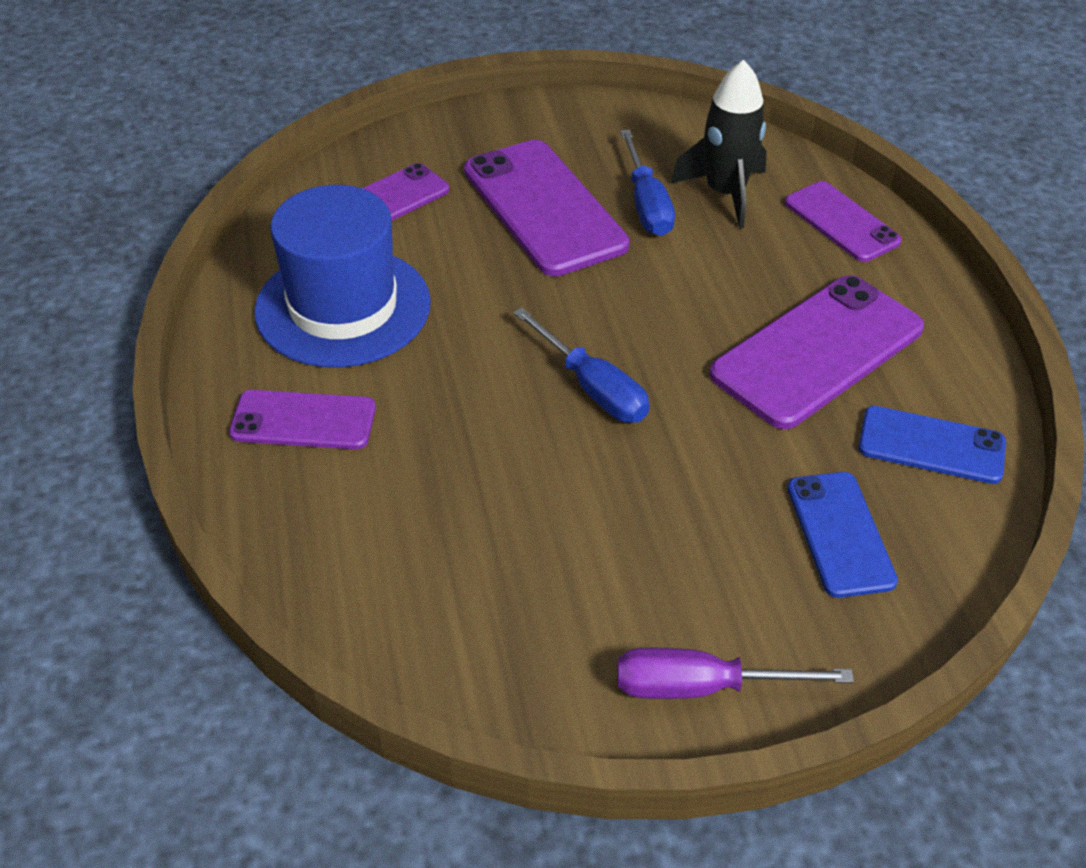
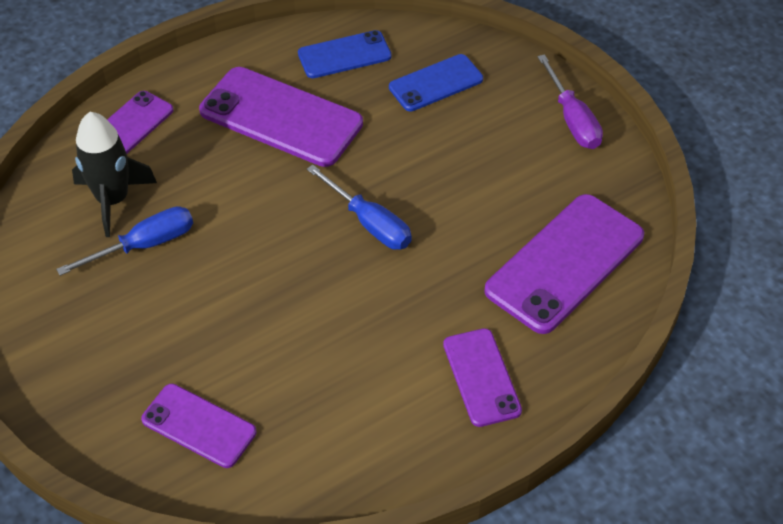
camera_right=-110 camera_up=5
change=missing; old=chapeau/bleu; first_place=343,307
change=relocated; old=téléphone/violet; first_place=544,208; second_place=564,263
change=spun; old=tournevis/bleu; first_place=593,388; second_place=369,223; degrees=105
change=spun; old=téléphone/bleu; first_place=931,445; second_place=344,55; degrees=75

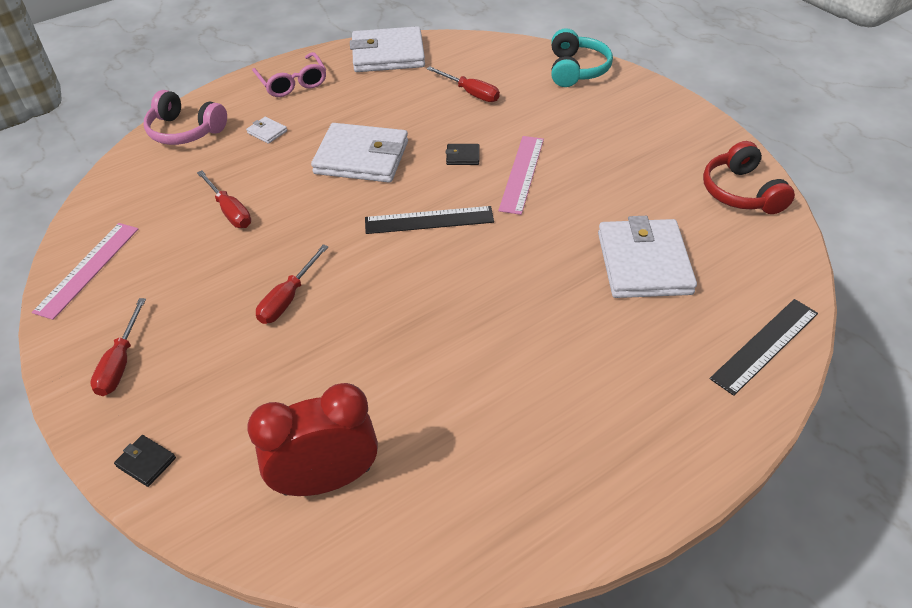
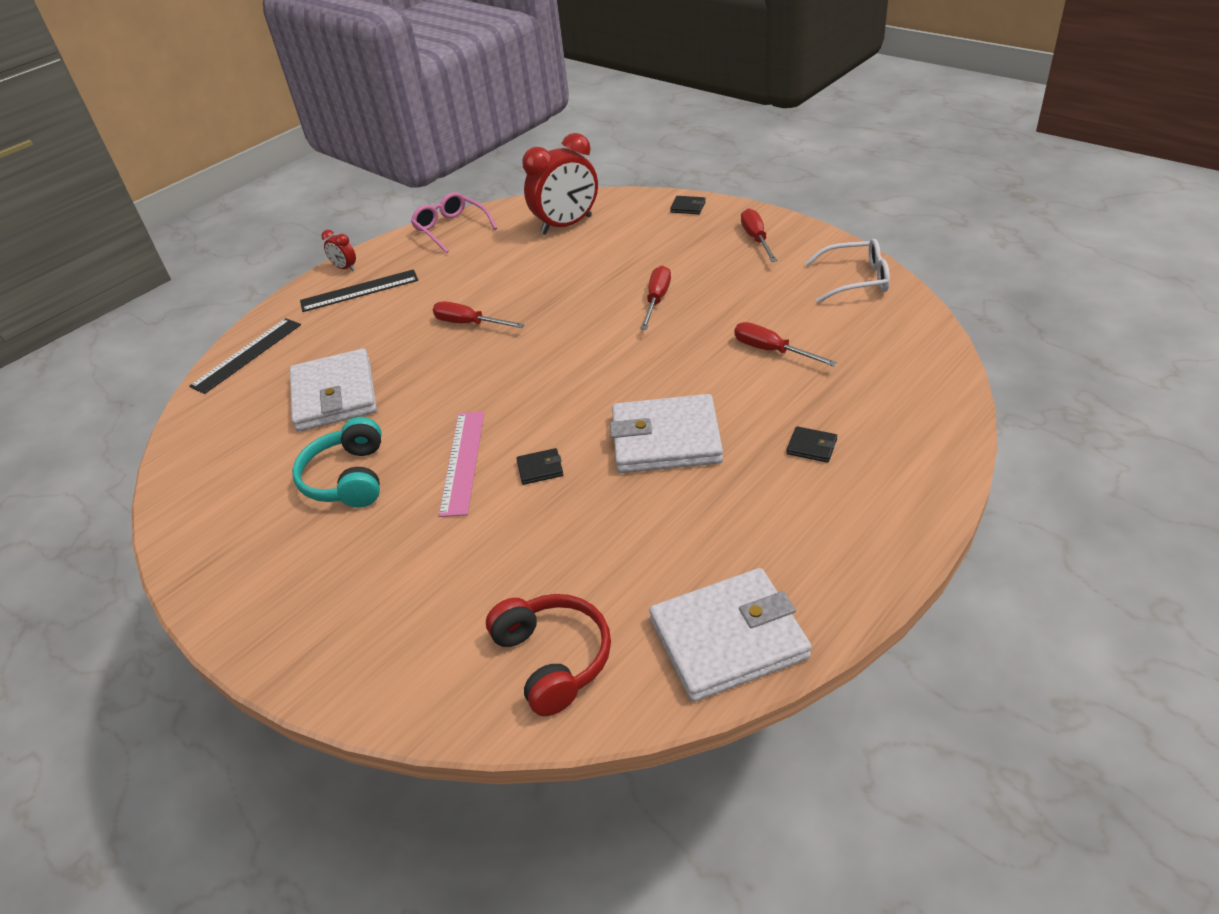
camera_right=170 camera_up=-5
change=missing; old=casque audio/rose; first_place=185,131
change=appeared; new=réveil/rouge; second_place=345,268
change=relocated; old=lunettes/rose; first_place=293,83; second_place=451,229
change=relocated; old=règle/noir; first_place=429,220; second_place=359,291
change=relocated; old=tournevis/rouge; first_place=470,93; second_place=469,323
change=relocated; old=casque audio/turquoise; first_place=576,70; second_place=348,478
change=relocated; old=casque audio/rouge; first_place=741,192; second_place=553,659
change=exchanged; old=règle/rose; new=lunettes/blanc; first_place=88,269; second_place=856,280
change=colour; old=portefeuille/blanc; new=portefeuille/noir; first_place=267,132; second_place=811,447

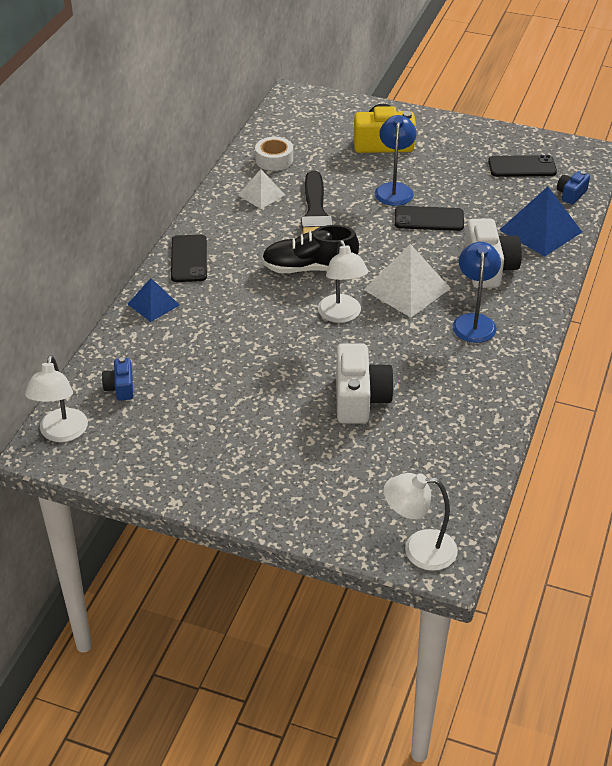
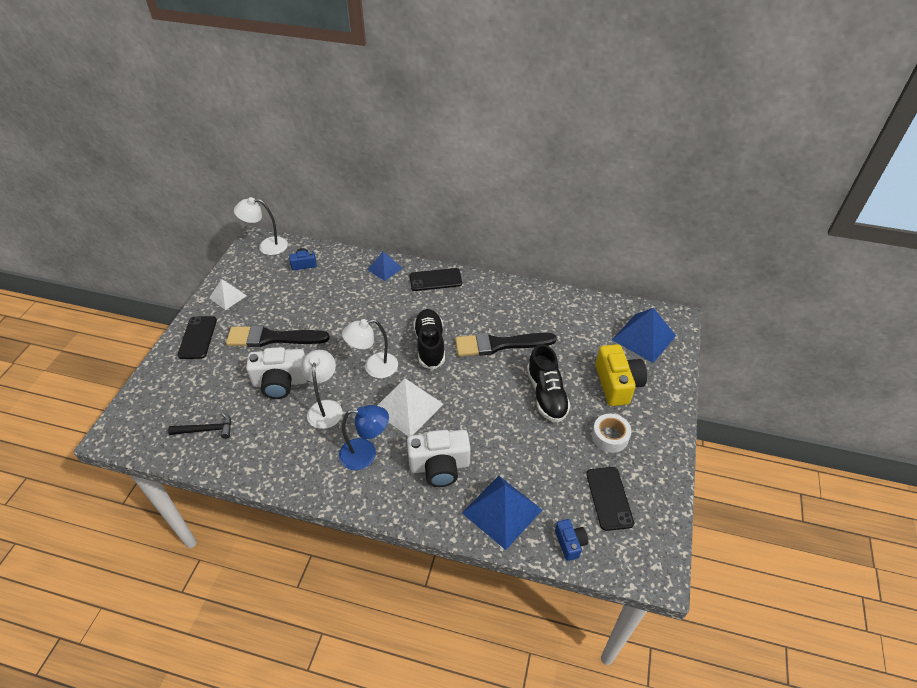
camera_right=85 camera_up=5
change=appeared; new=marteau/noir; second_place=206,430
change=appeared; new=pinceau/noir; second_place=272,338
change=appeared; new=pyramide/bleu; second_place=643,337
change=relocated; old=pyramide/blanc; first_place=261,195; second_place=228,296
change=relocated; old=ruban adhésif/blanc; first_place=274,160; second_place=610,437
change=relocated; old=lampe/blanc; first_place=418,550; second_place=325,407
change=relocated; old=téléphone/noir; first_place=429,219; second_place=198,337
change=exchanged; old=lampe/bleu; new=chaussure/noir; first_place=394,189; second_place=546,394
change=spun; old=appareil photo/bleu; first_place=571,194; second_place=570,543; degrees=45

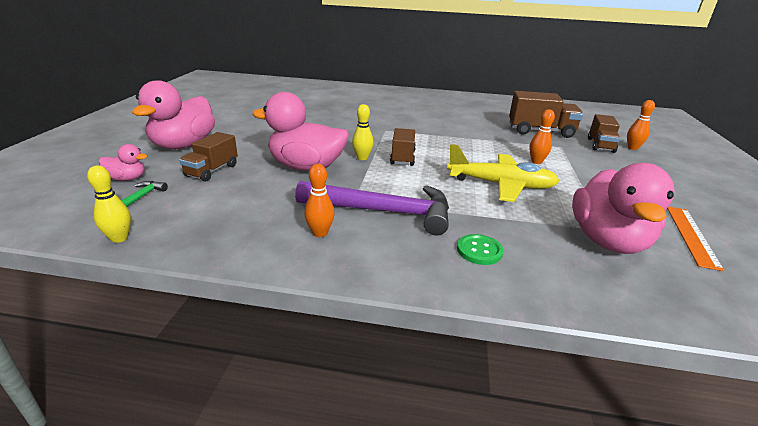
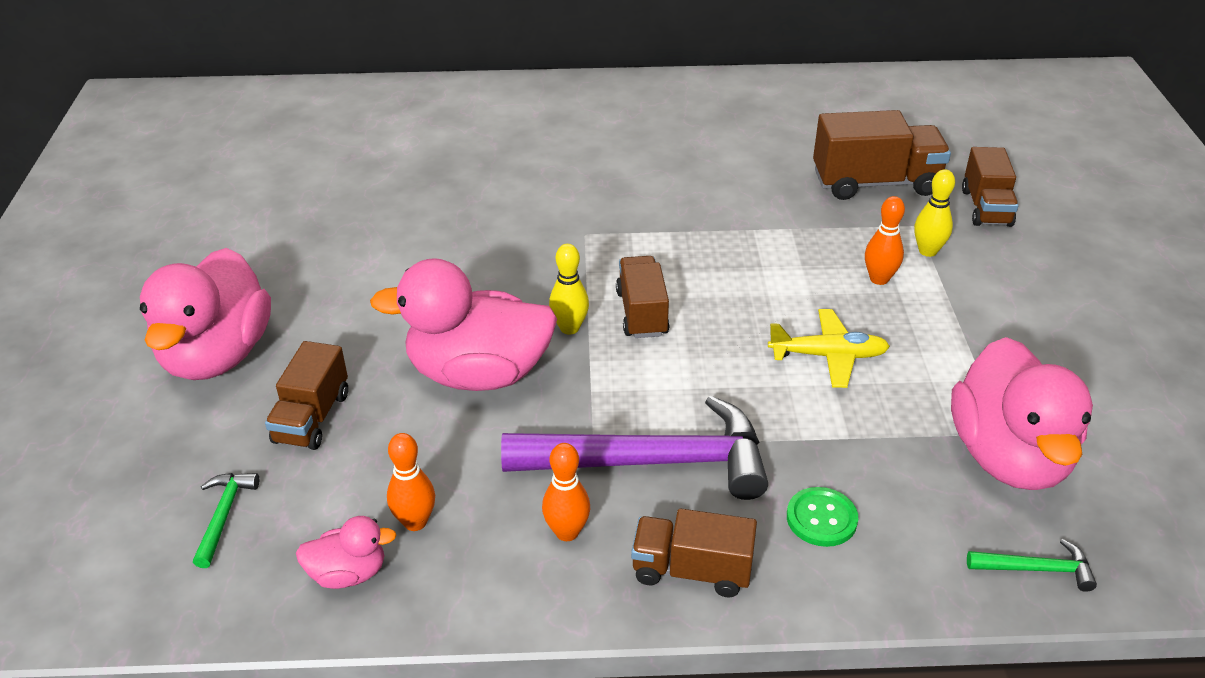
camera_right=-10 camera_up=10
change=missing; old=règle/orange; first_place=691,235
change=appeared; new=camion/marron; second_place=691,570
change=appeared; new=marteau/vert; second_place=1036,569
change=relocated; old=quille/jaune; first_place=119,238; second_place=927,251
change=relocated; old=canard/rose; first_place=127,179; second_place=348,573
change=relocated; old=quille/orange; first_place=632,148; second_place=415,522
change=size; old=avion/jaune; first_place=501,185; second_place=828,356; factor=0.64

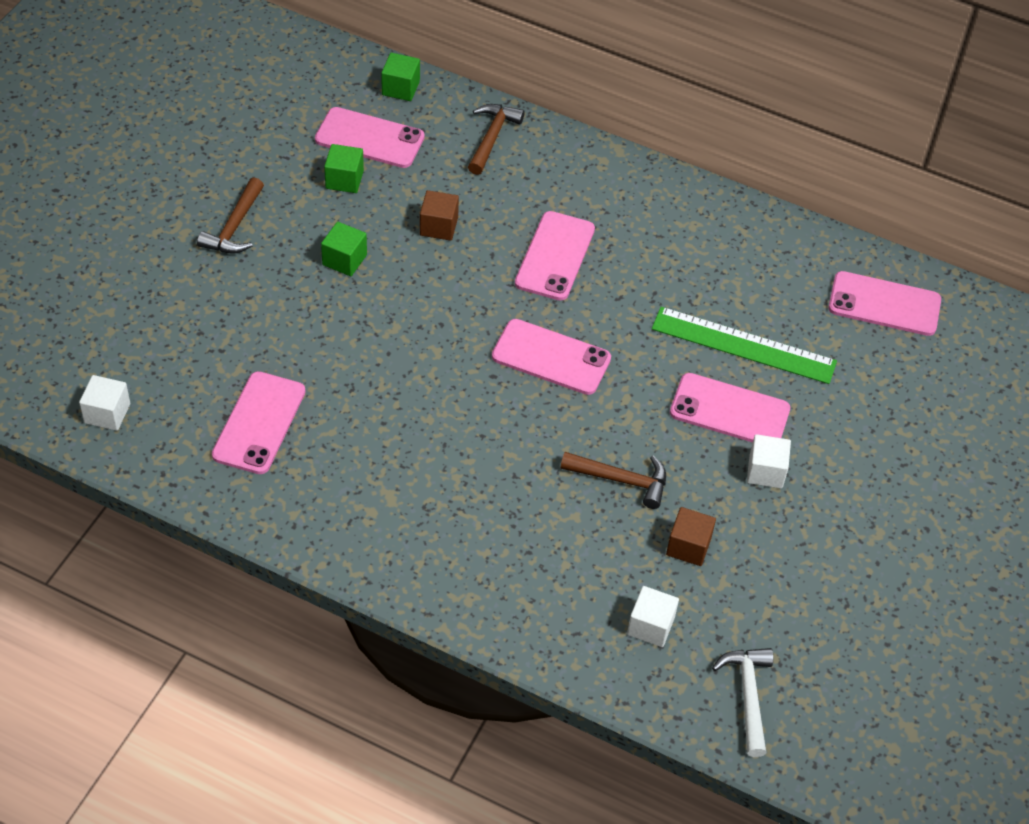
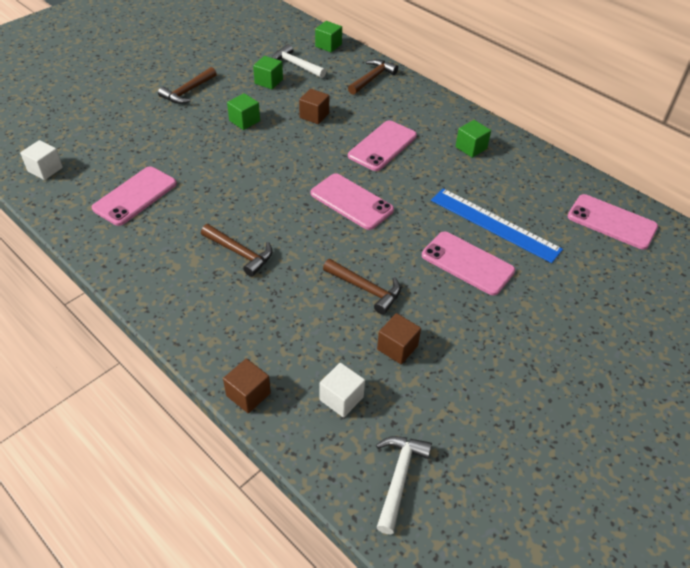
camera_right=20 camera_up=-5
change=missing; old=cube/blanc; first_place=765,471
change=appeared; new=marteau/marron; second_place=240,253
change=appeared; new=cube/marron; second_place=248,394
change=appeared; new=cube/vert; second_place=471,148
change=exchanged; old=téléphone/rose; new=marteau/blanc; first_place=369,138; second_place=296,65
change=colour; old=règle/vert; new=règle/bleu; first_place=743,345; second_place=494,224

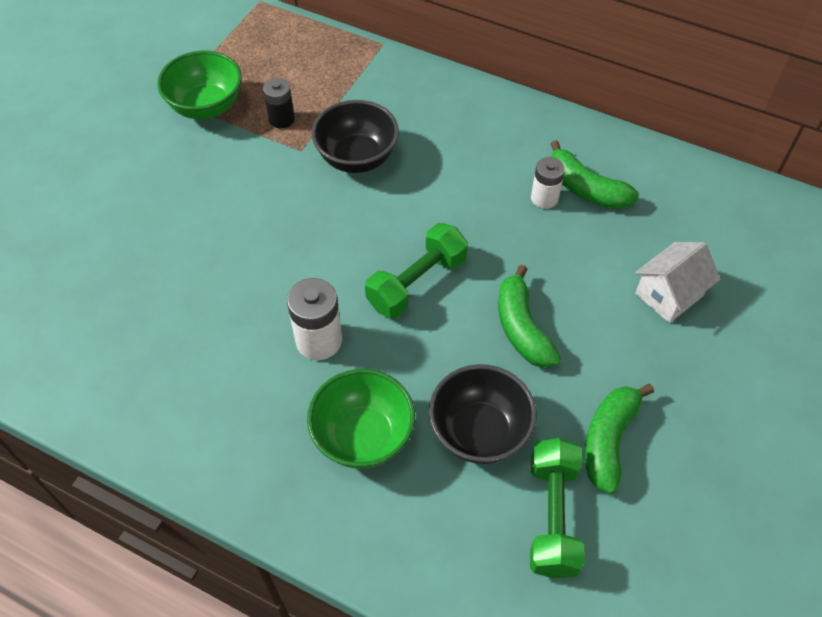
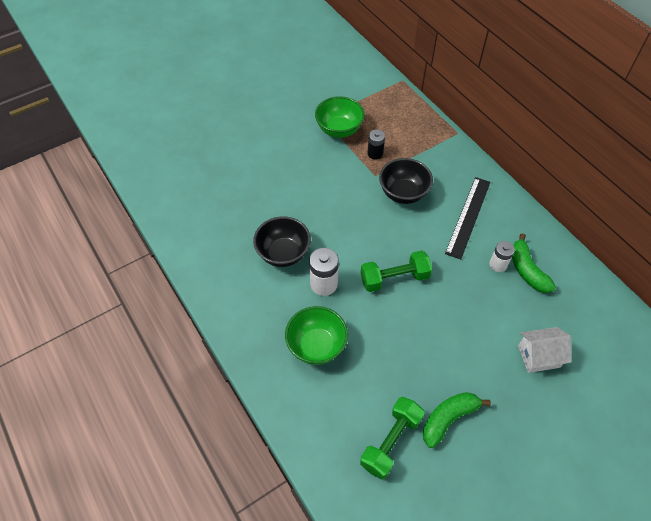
camera_right=30 camera_up=0
change=missing; old=banane/vert; first_place=522,328
change=appeared; new=règle/noir; second_place=468,216
change=relocated; old=bol/noir; first_place=479,432; second_place=283,253

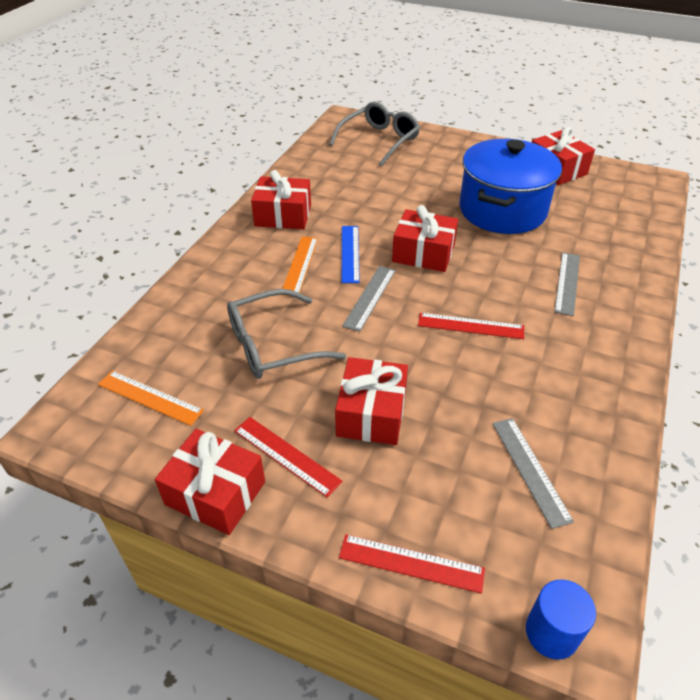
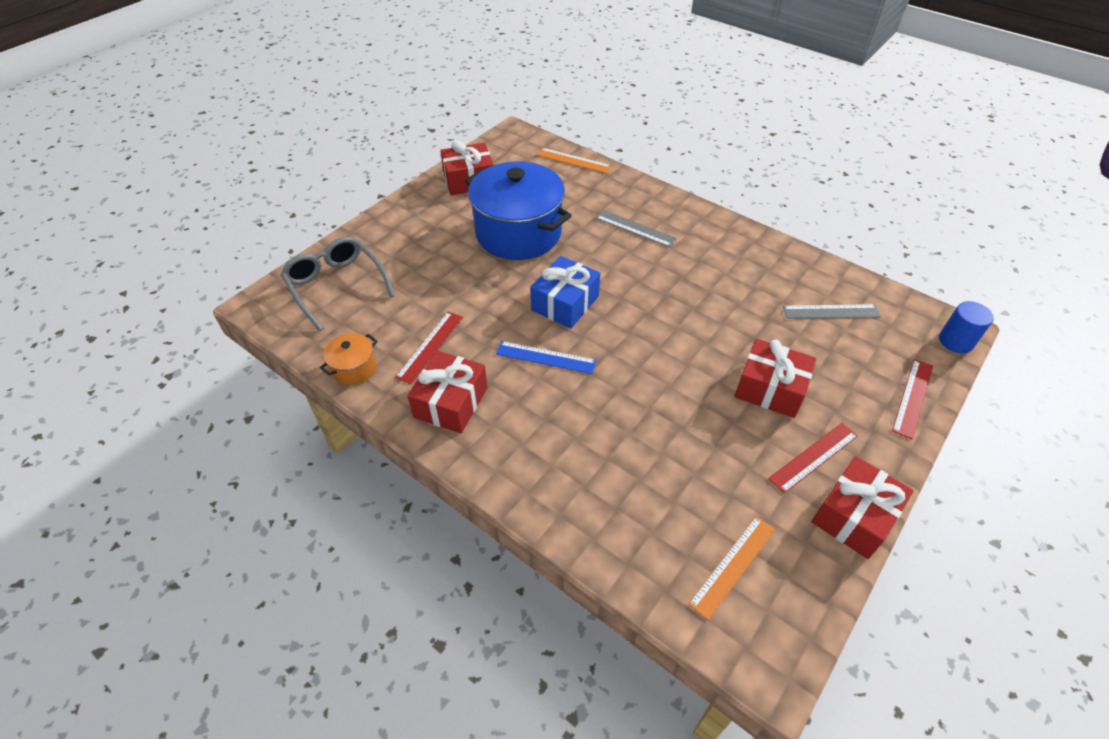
camera_right=-75 camera_up=5
change=missing; old=lunettes/gris; first_place=273,345
change=missing; old=règle/gris; first_place=370,297
change=appeared; new=marmite/orange; second_place=354,368
change=relocated; old=règle/orange; first_place=300,265; second_place=573,160
change=relocated; old=règle/rouge; first_place=470,326; second_place=430,346
change=colour; old=cadeau/rouge; new=cadeau/bleu; first_place=423,253; second_place=565,303

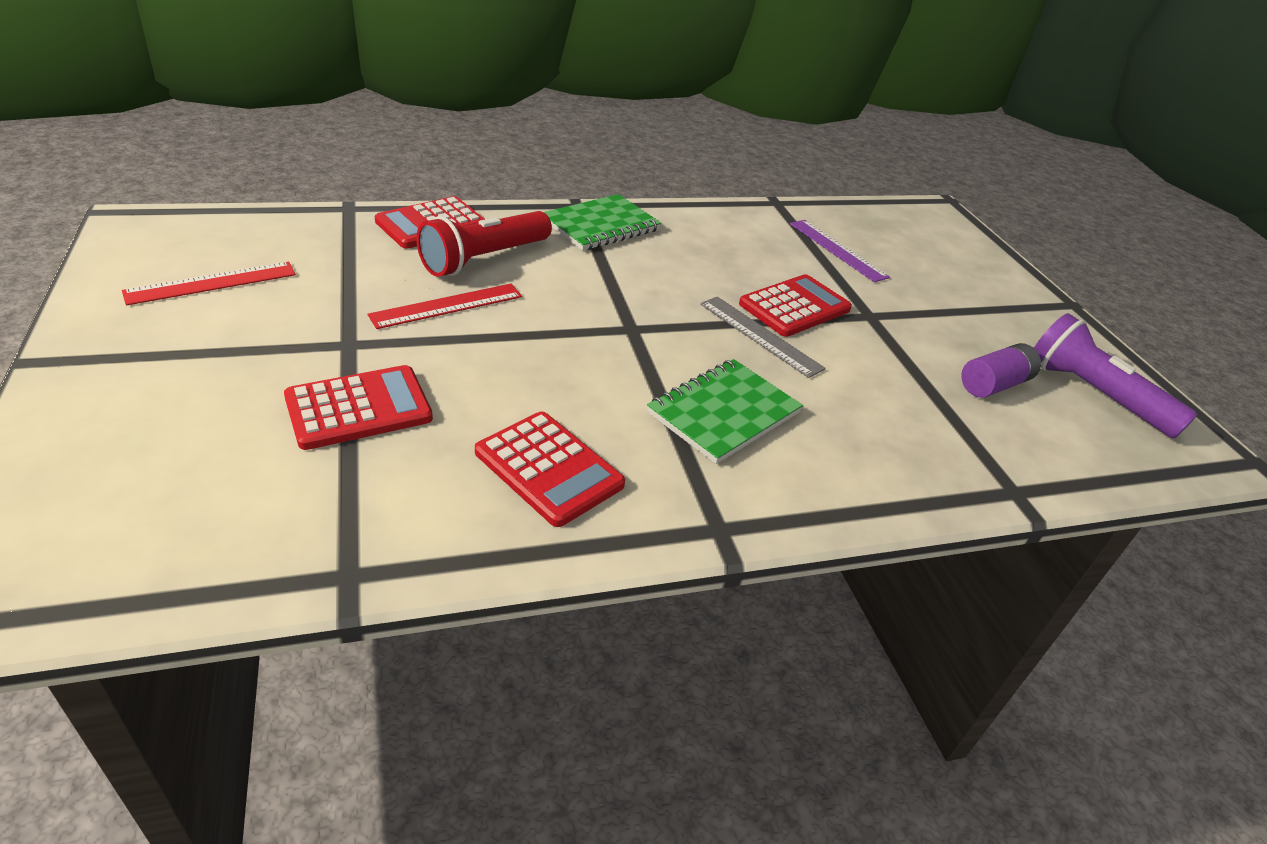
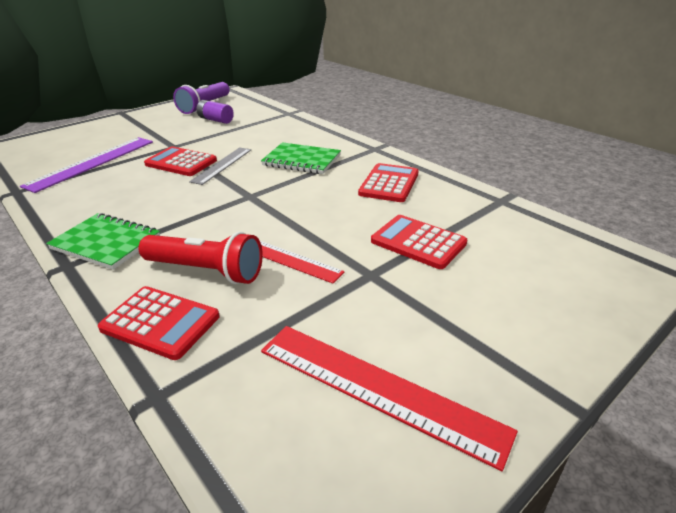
camera_right=-110 camera_up=-5
change=size; old=règle/rouge; first_place=212,283; second_place=377,388; factor=1.58
change=size; old=règle/violet; first_place=837,250; second_place=92,163; factor=1.58

